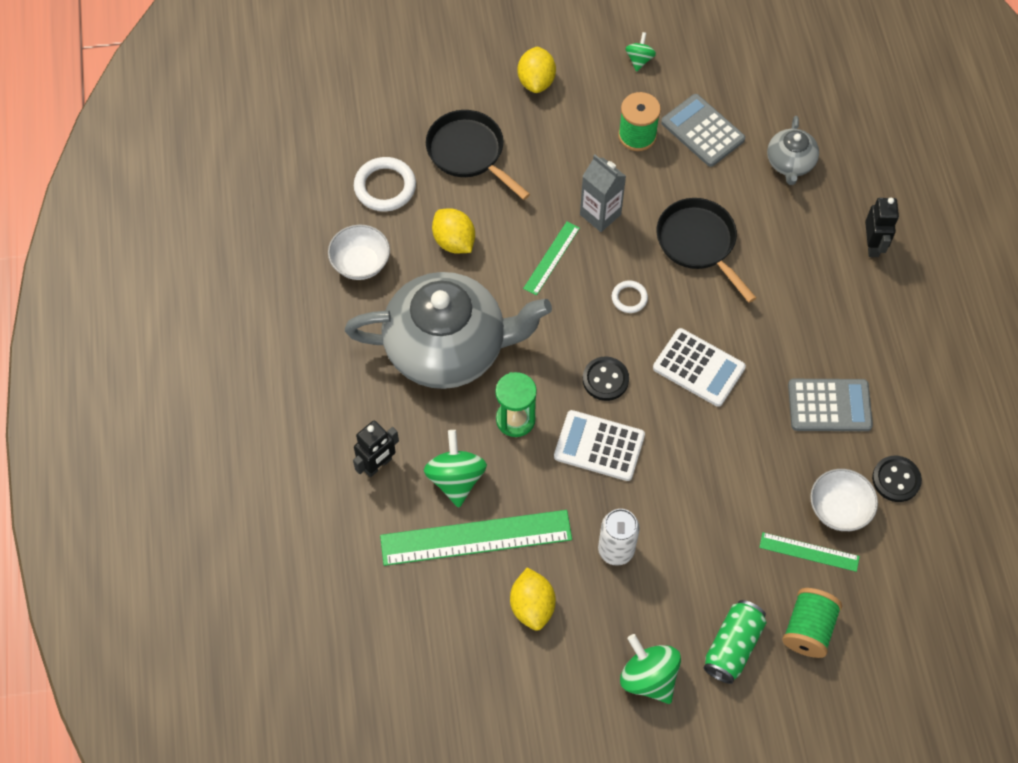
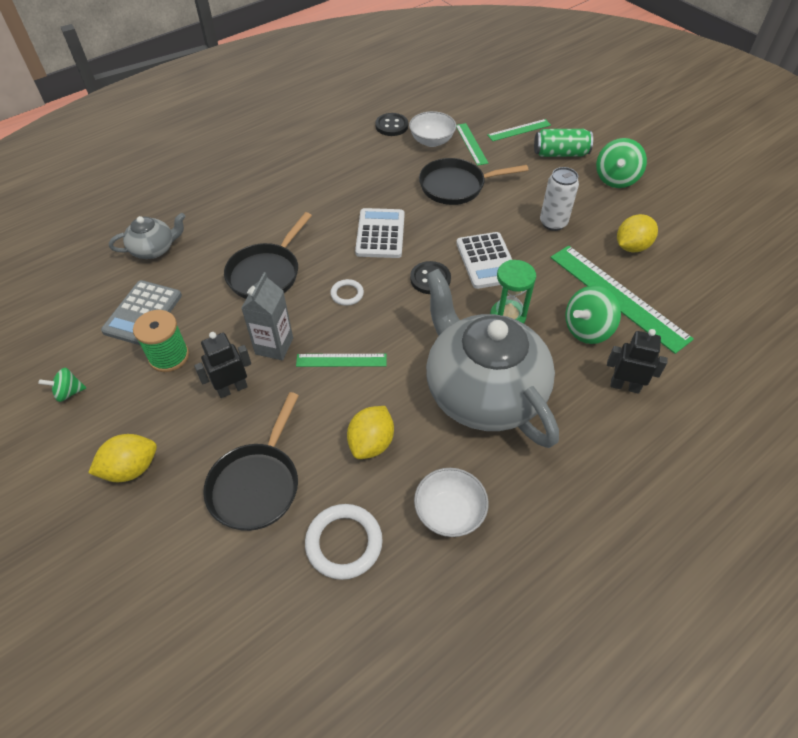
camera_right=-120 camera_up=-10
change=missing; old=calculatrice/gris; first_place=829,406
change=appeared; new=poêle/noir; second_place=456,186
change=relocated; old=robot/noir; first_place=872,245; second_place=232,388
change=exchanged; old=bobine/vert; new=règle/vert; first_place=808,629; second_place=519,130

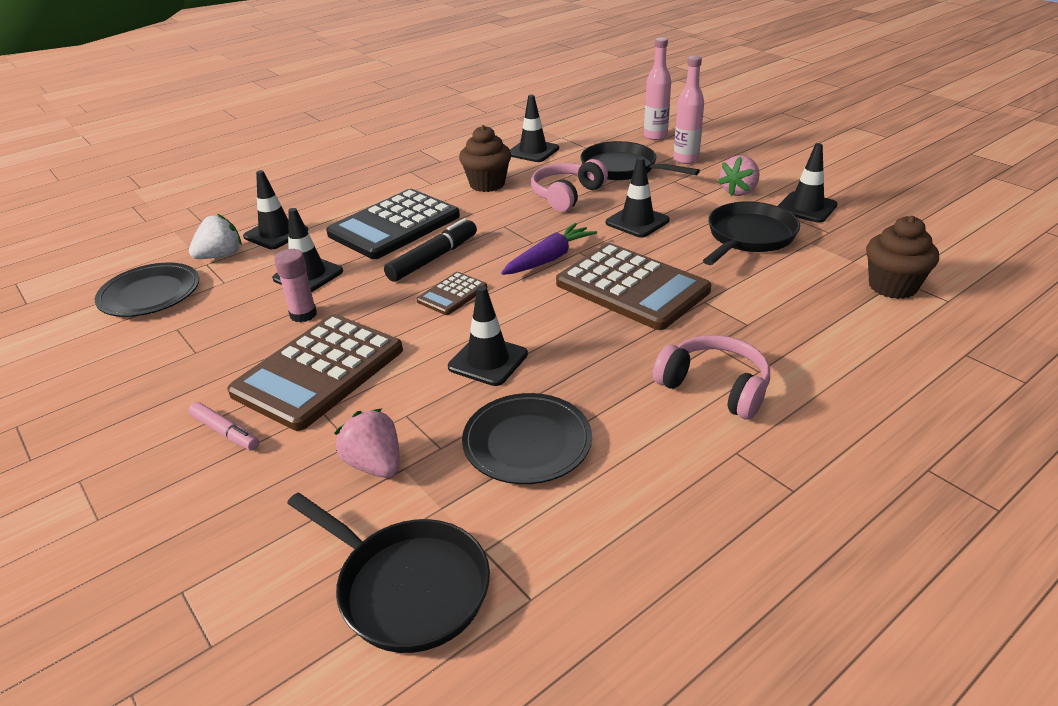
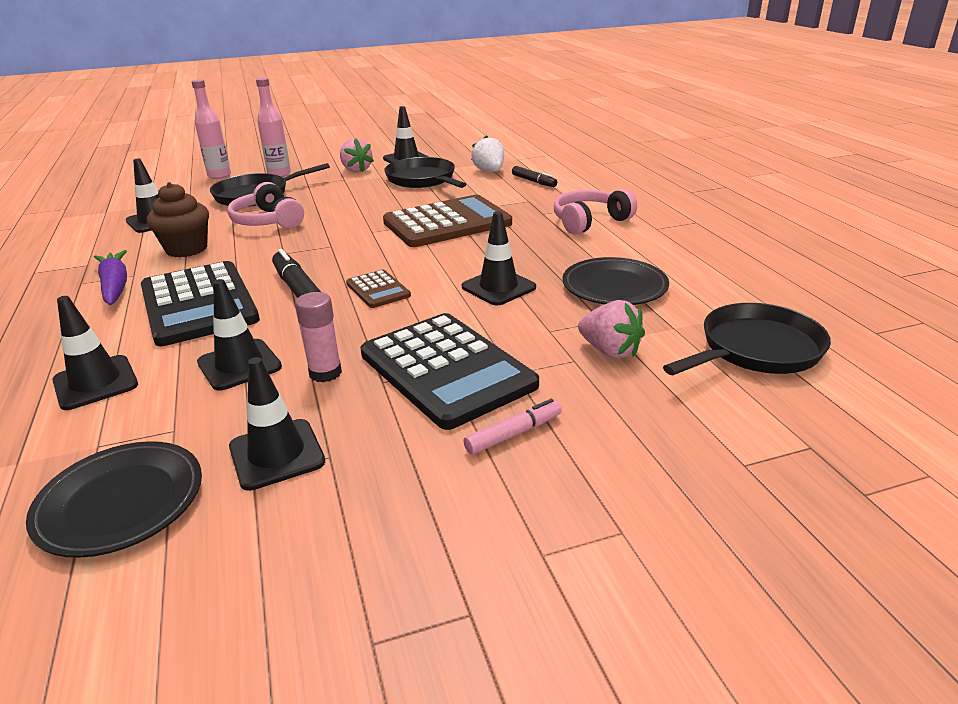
camera_right=-70 camera_up=-5
change=missing; old=muffin/marron; first_place=892,286
change=appeared; new=feutre/noir; second_place=534,181
change=relocated; old=fraise/blanc; first_place=220,256; second_place=489,171
change=relocated; old=carotte/violet; first_place=549,258; second_place=115,286
change=relocated; old=cône de chantier/noir; first_place=637,222; second_place=277,454
change=colour; old=calculatrice/marron; new=calculatrice/noir; first_place=319,371; second_place=447,370
change=spun; old=fraise/rose; first_place=375,464; second_place=610,351; degrees=-120

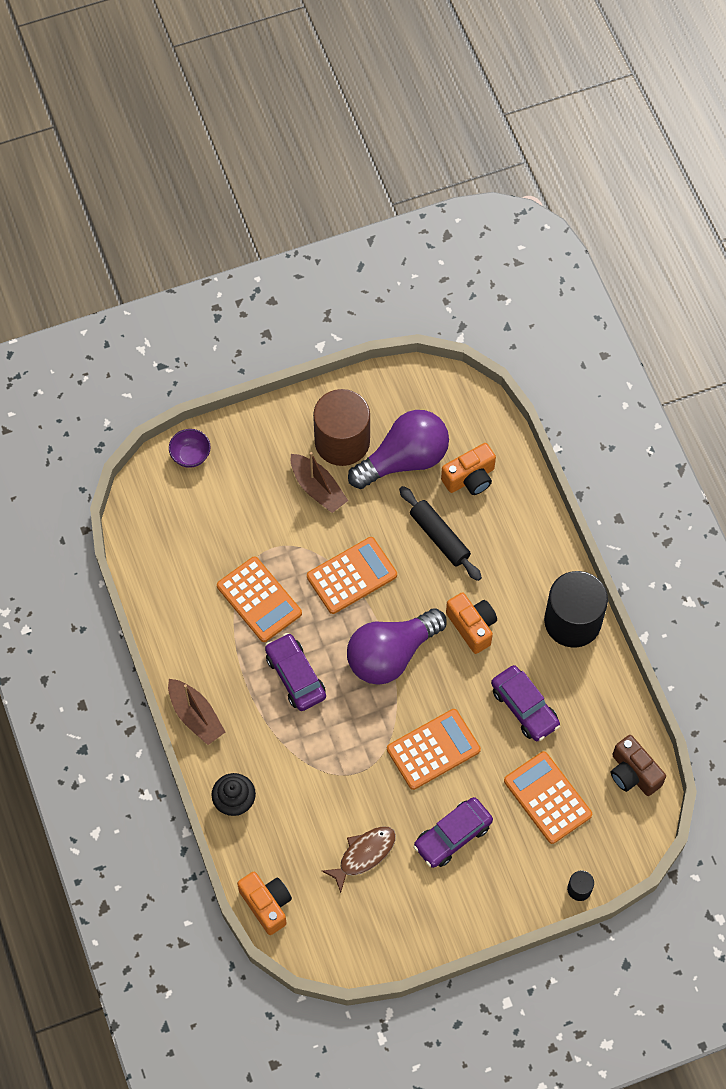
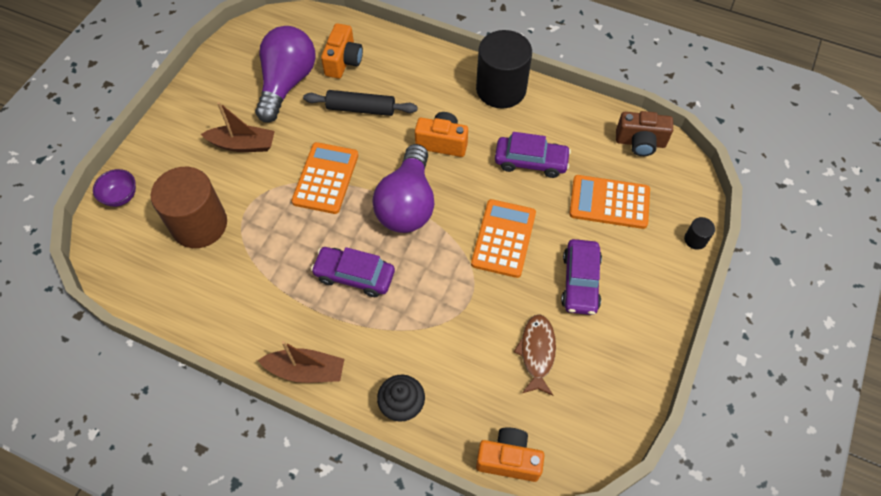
camera_right=-45 camera_up=-5
change=missing; old=calculatrice/orange; first_place=259,600
change=relocated; old=cylindre/marron; first_place=342,441; second_place=199,224

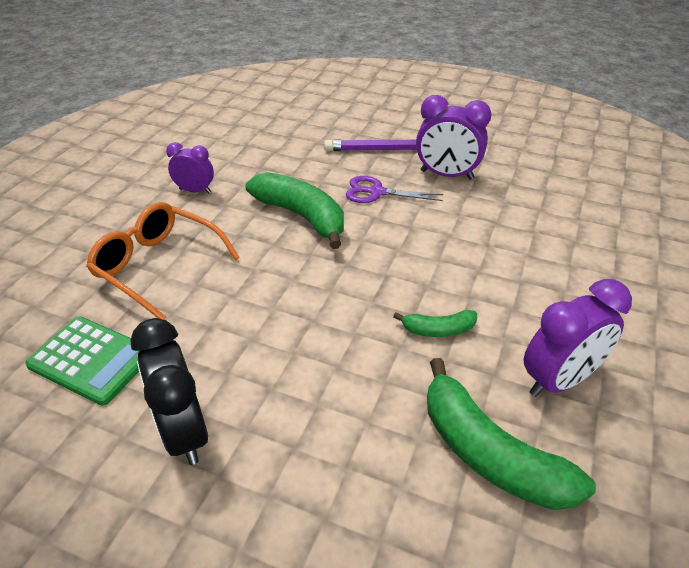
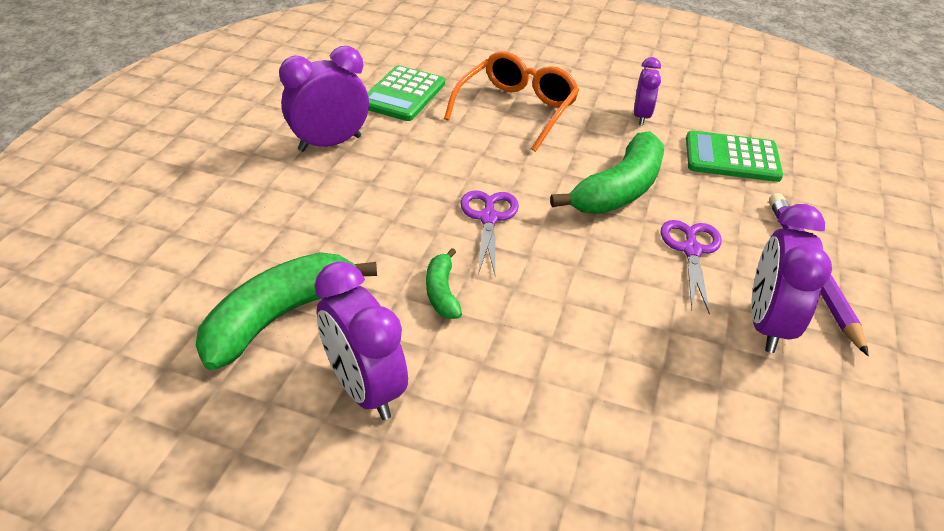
camera_right=85 camera_up=0
change=appeared; new=ciseaux/violet; second_place=489,218
change=appeared; new=calculatrice/vert; second_place=732,158
change=colour; old=réveil/noir; new=réveil/violet; first_place=184,432; second_place=330,143

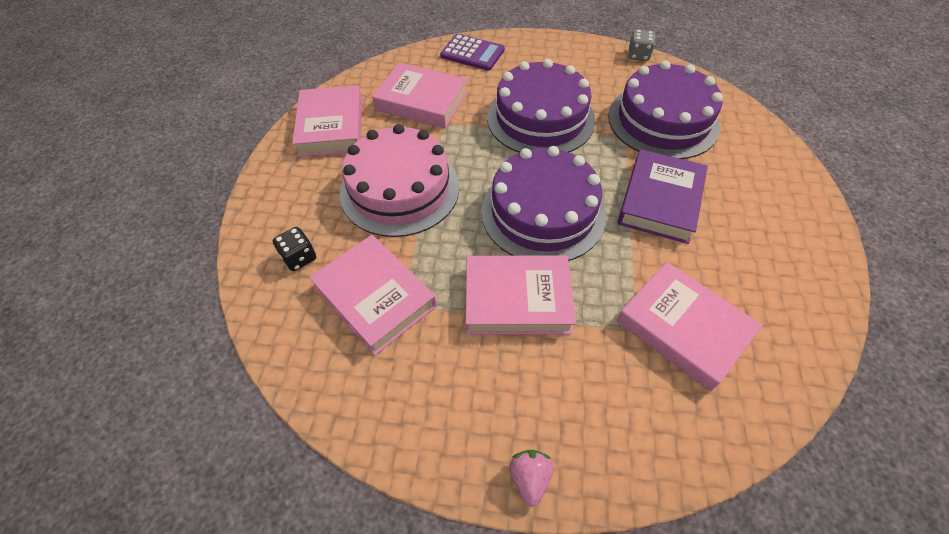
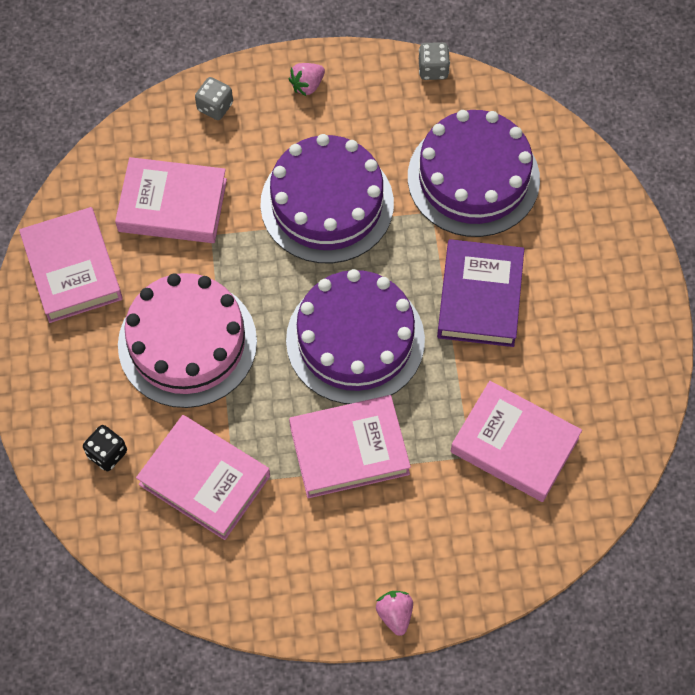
camera_right=-15 camera_up=10
change=appeared; new=fraise/rose; second_place=307,85
change=exchanged; old=calculatrice/violet; new=dé/gris; first_place=472,53; second_place=215,107

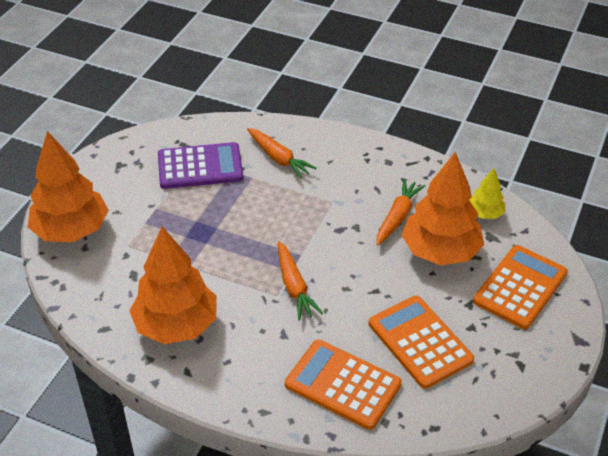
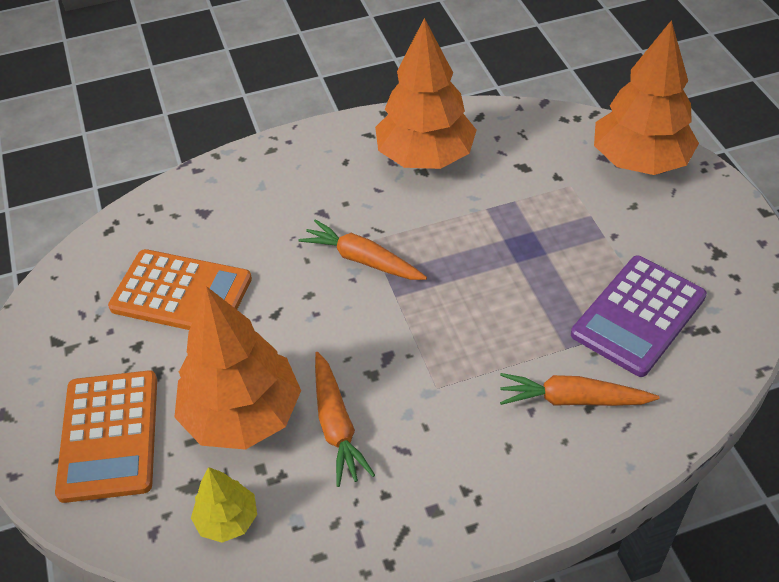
camera_right=140 camera_up=5
change=missing; old=calculatrice/orange; first_place=342,384

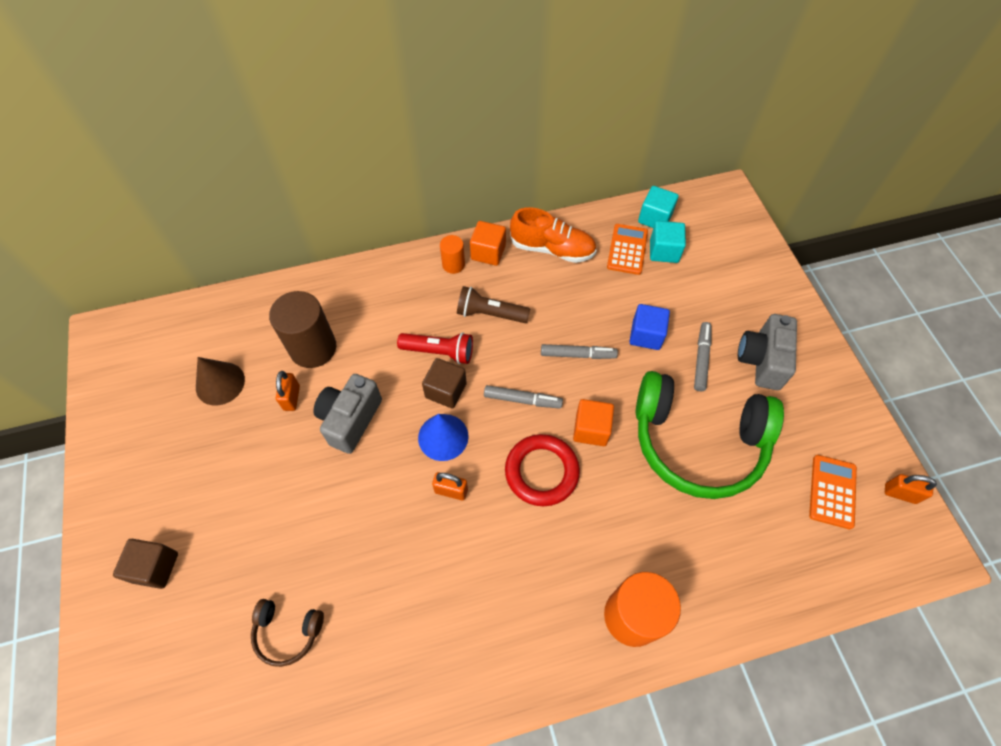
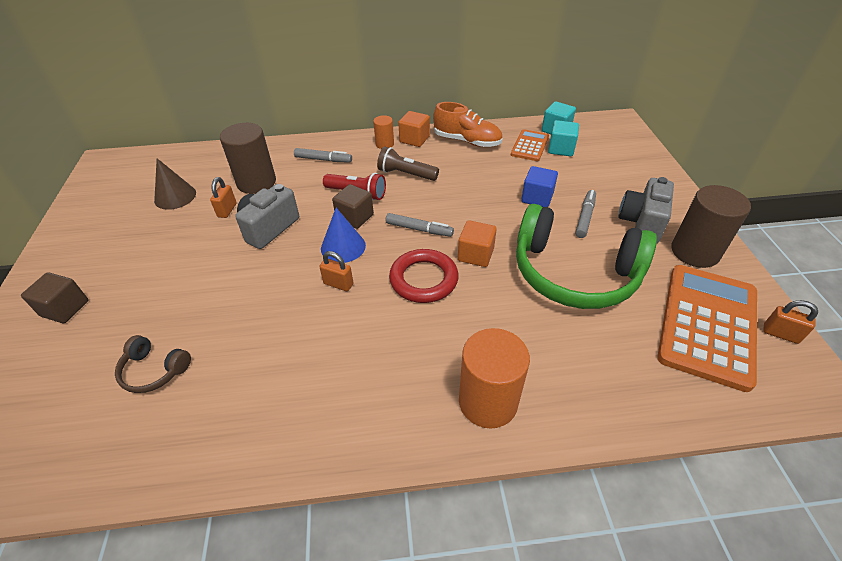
camera_right=10 camera_up=-15
change=appeared; new=cylindre/marron; second_place=695,252
change=relocated; old=feutre/gris; first_place=578,354; second_place=323,160
change=size; old=calculatrice/orange; first_place=832,491; second_place=707,324; factor=1.96

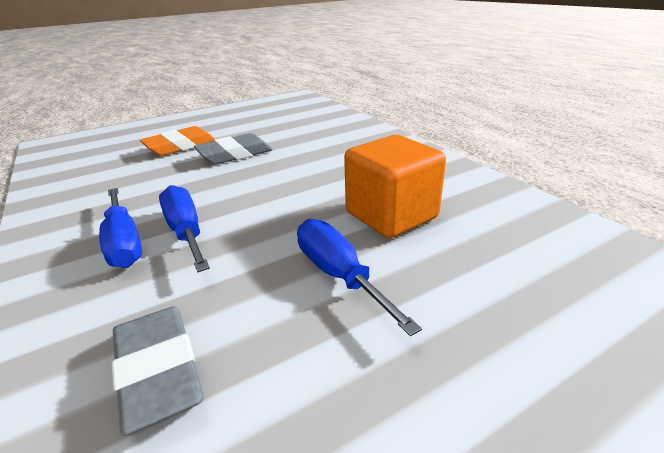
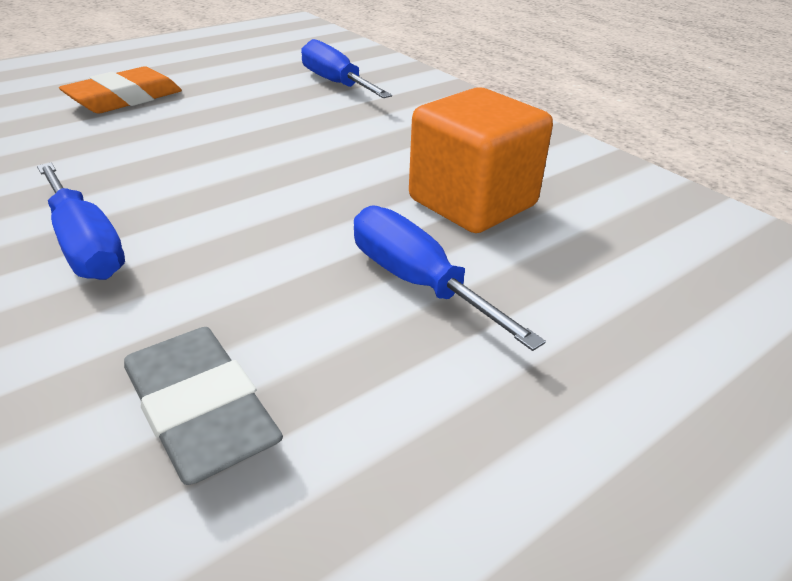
camera_right=-10 camera_up=5
change=missing; old=gomme/gris; first_place=235,154
change=relocated; old=tournevis/bleu; first_place=186,231; second_place=336,83

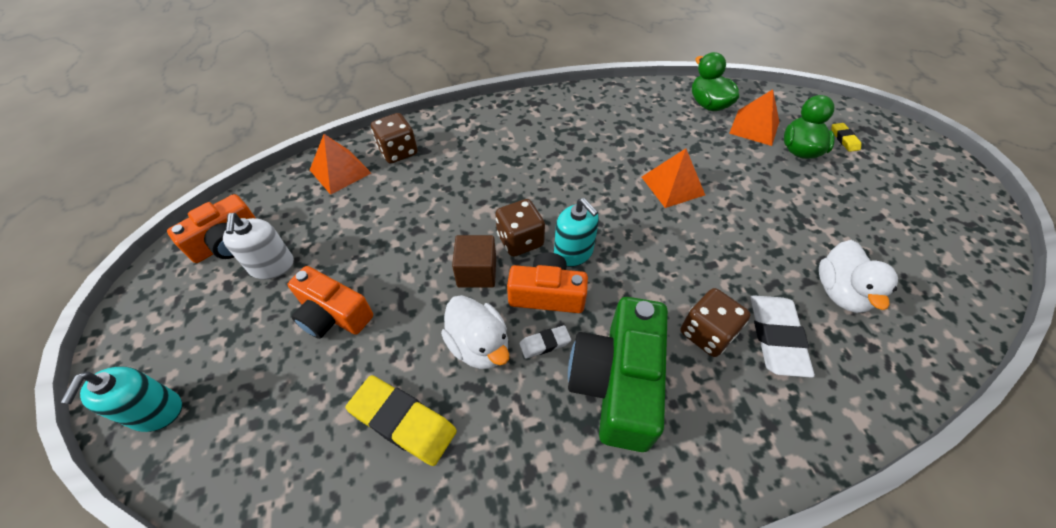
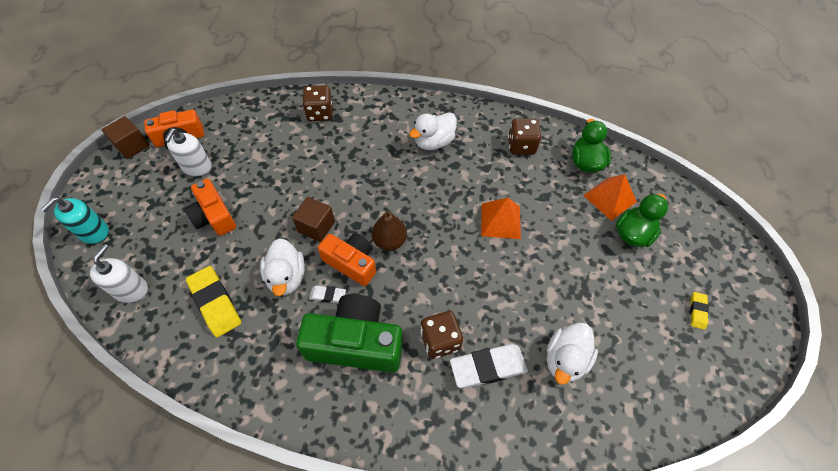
camera_right=25 camera_up=5
change=missing; old=pyramide/orange; first_place=340,171
change=appeared; new=distributeur de savon/blanc; second_place=131,290
change=appeared; new=cube/marron; second_place=132,146
change=appeared; new=canard/blanc; second_place=433,142
change=relocated; old=dé/marron; first_place=520,240; second_place=521,146
change=relocated; old=gomme/jaune; first_place=844,139; second_place=697,311
change=exchanged; old=distributeur de savon/turquoise; new=poire/marron; first_place=573,252; second_place=389,241
change=spun; old=appareil photo/vert; first_place=617,382; second_place=355,343; degrees=60
change=spun; old=gomme/blanc; first_place=776,337; second_place=488,367; degrees=45

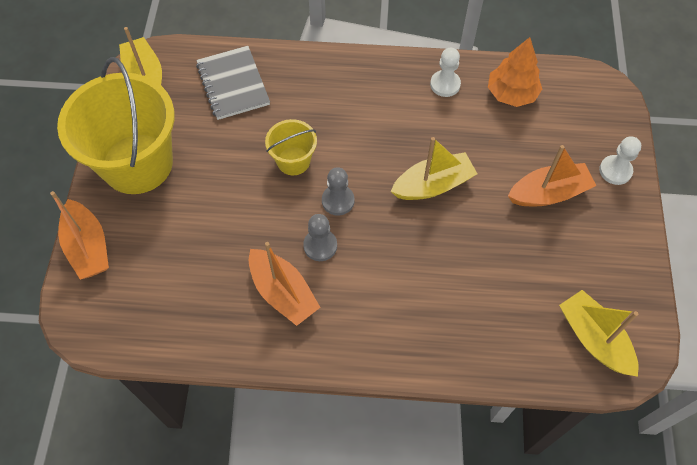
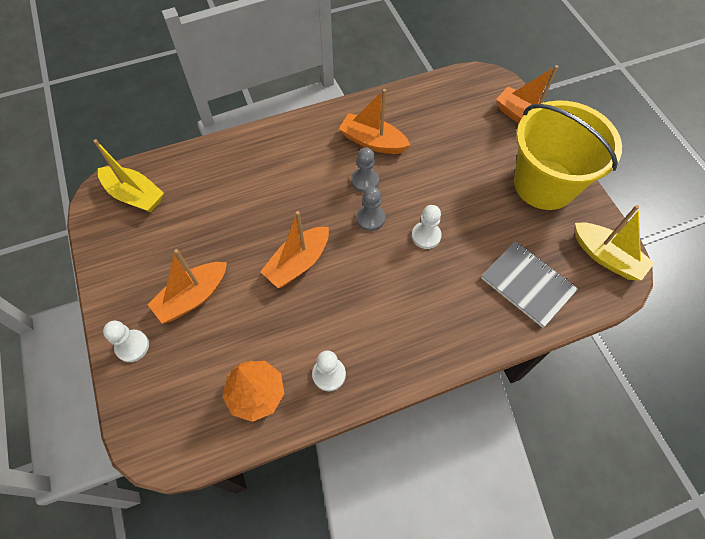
camera_right=155 camera_up=0
change=exchanged; old=seau/jaune; new=pion/blanc; first_place=293,161; second_place=426,236
change=colour; old=bateau/jaune; new=bateau/orange; first_place=433,185; second_place=298,263

